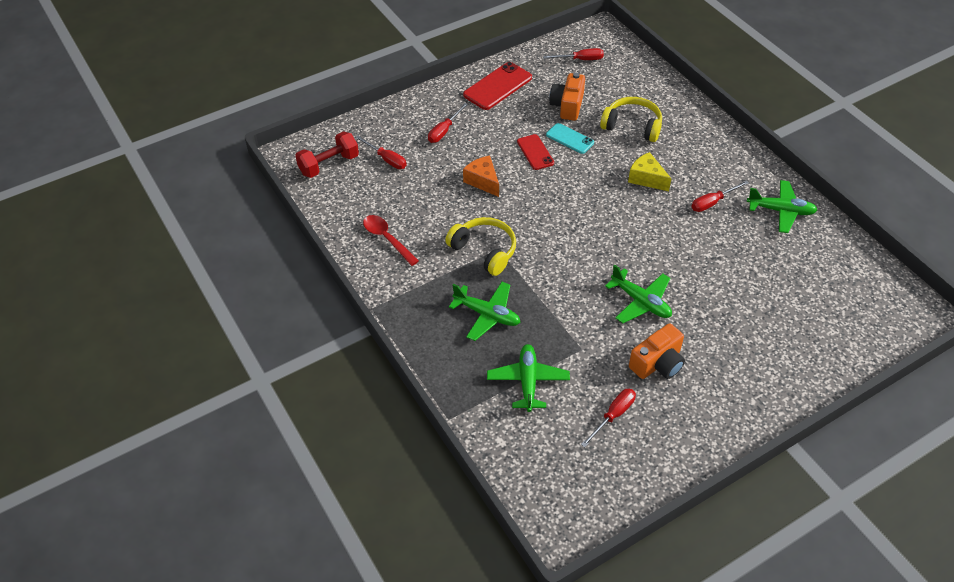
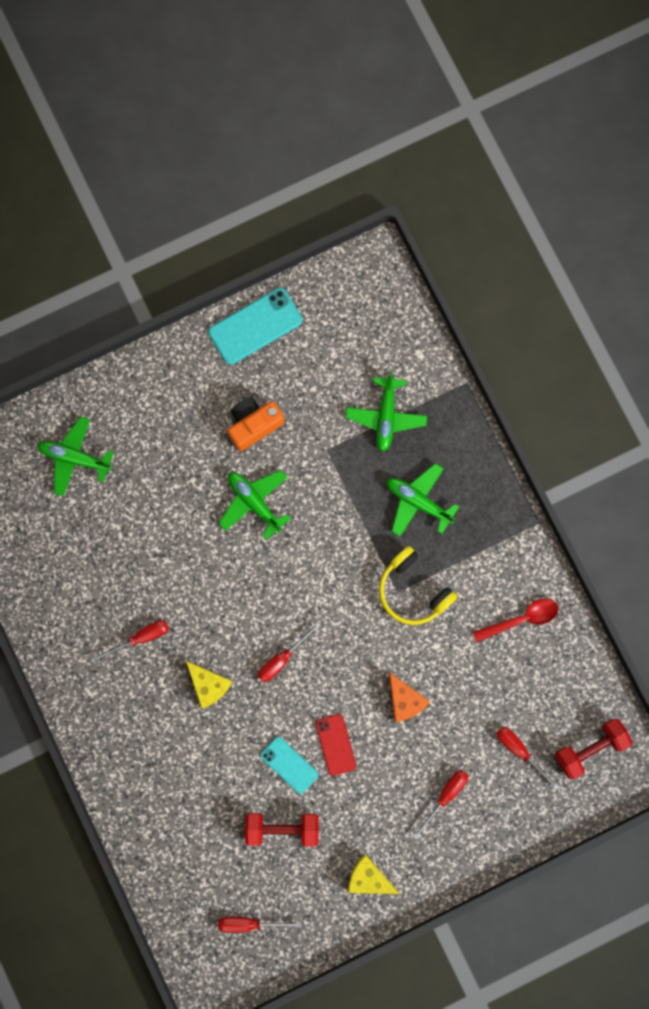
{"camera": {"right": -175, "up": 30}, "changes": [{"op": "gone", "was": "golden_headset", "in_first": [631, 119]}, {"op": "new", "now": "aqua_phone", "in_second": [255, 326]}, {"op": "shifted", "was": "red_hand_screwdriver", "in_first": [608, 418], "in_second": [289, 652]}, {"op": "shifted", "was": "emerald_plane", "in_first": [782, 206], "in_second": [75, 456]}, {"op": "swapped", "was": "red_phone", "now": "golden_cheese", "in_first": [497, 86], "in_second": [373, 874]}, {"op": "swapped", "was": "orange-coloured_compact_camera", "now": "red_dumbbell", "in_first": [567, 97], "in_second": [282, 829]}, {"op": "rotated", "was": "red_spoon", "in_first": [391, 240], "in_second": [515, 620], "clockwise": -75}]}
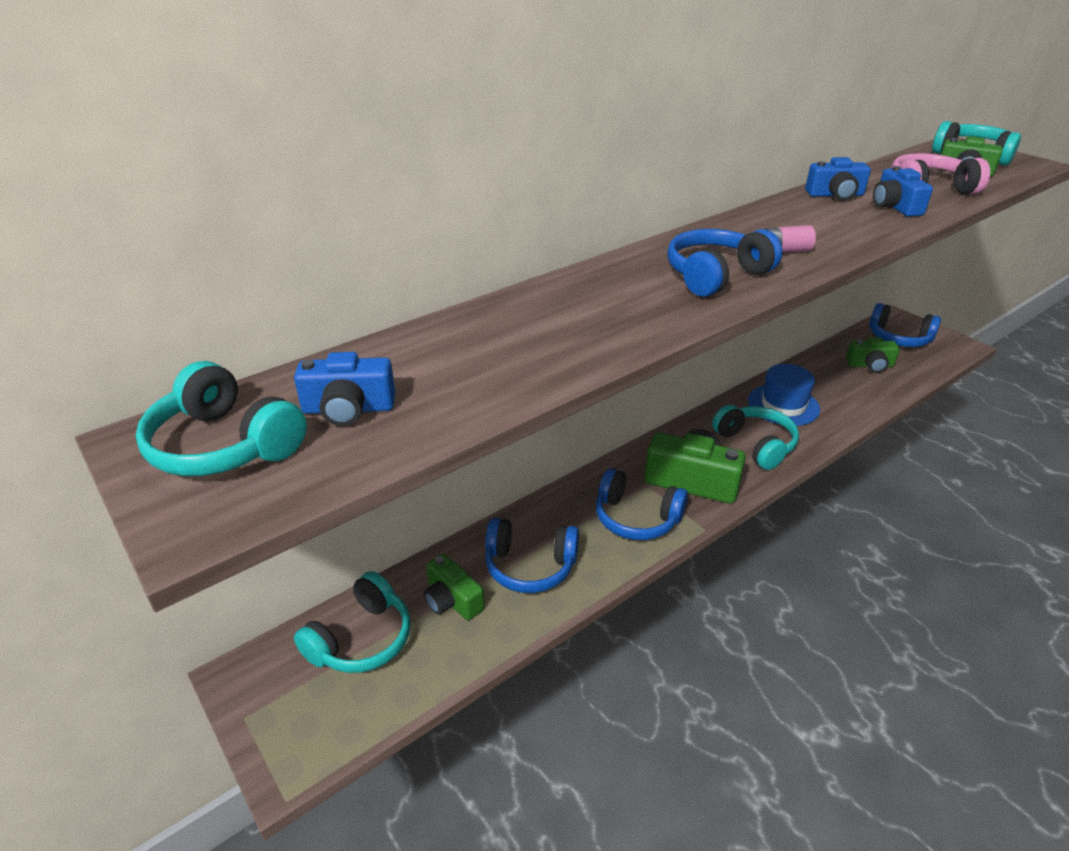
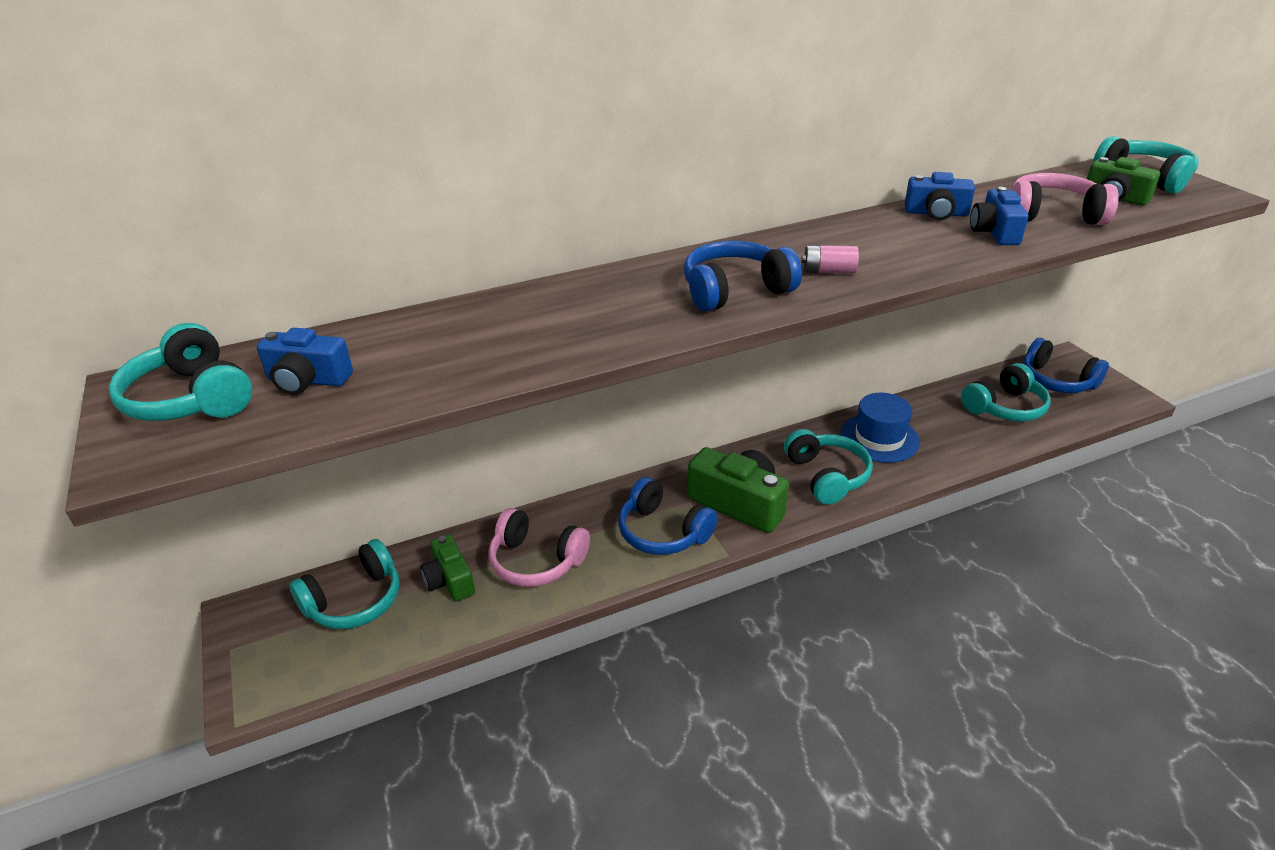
{"camera": {"right": 15, "up": 0}, "changes": [{"op": "swapped", "was": "emerald_compact_camera", "now": "aqua_headset", "in_first": [873, 355], "in_second": [1006, 392]}, {"op": "repainted", "was": "royal_blue_headset", "now": "pink_headset", "in_first": [532, 555], "in_second": [539, 547]}]}
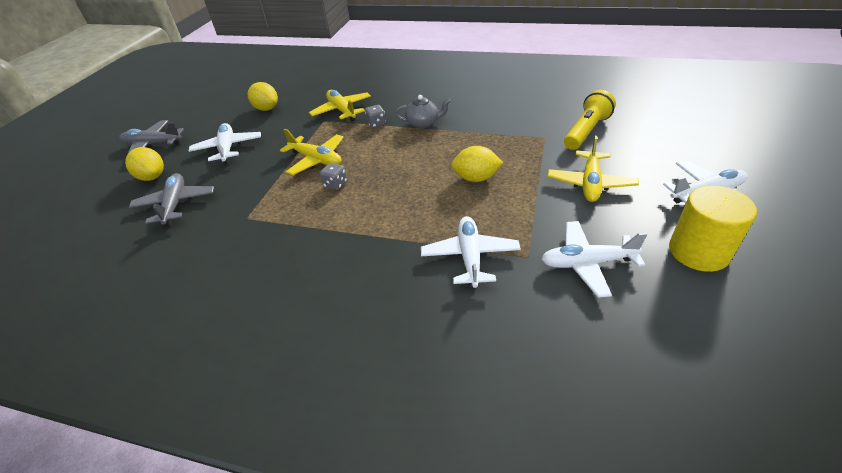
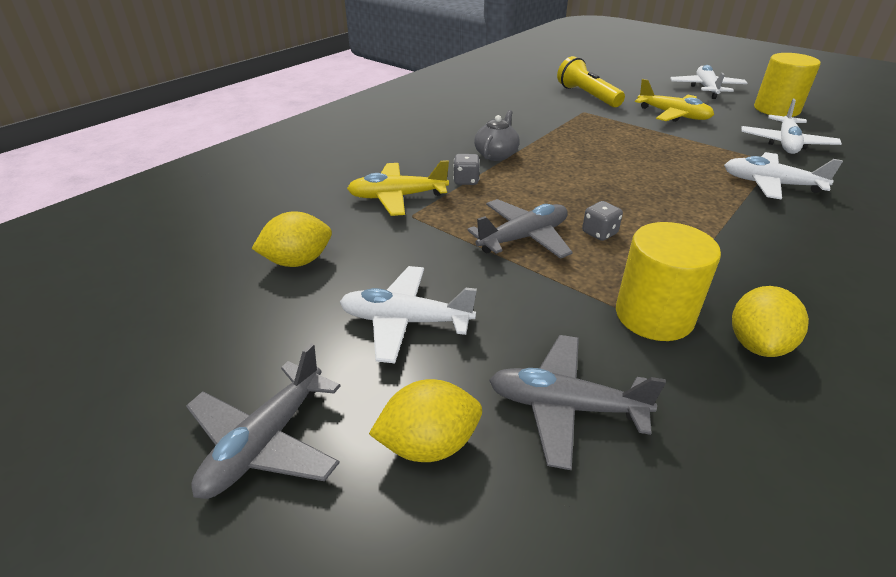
{"camera": {"right": -70, "up": -5}, "changes": [{"op": "new", "now": "golden_solid_cylinder", "in_second": [668, 281]}, {"op": "shifted", "was": "golden_citrus_fruit", "in_first": [477, 164], "in_second": [770, 321]}, {"op": "repainted", "was": "golden_plane", "now": "ash-grey_plane", "in_first": [312, 152], "in_second": [520, 229]}]}
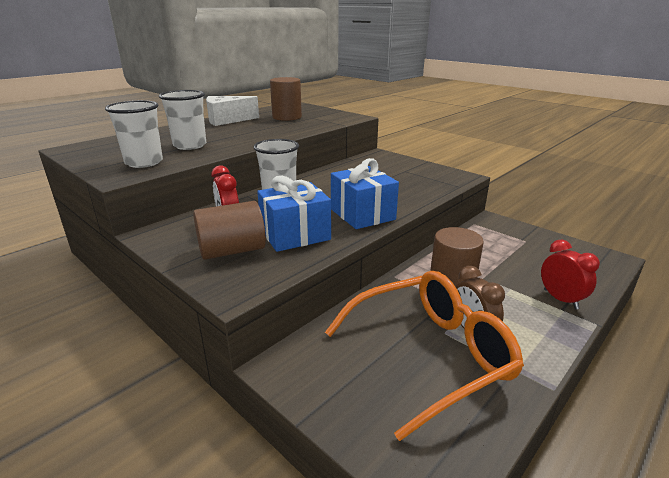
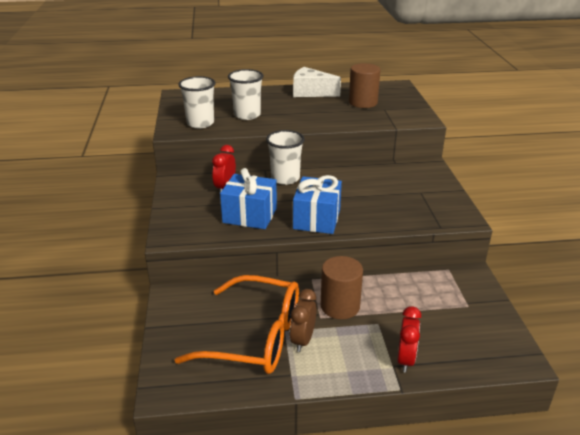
{"camera": {"right": 40, "up": 5}, "changes": [{"op": "gone", "was": "brown_solid_cylinder", "in_first": [229, 230]}]}
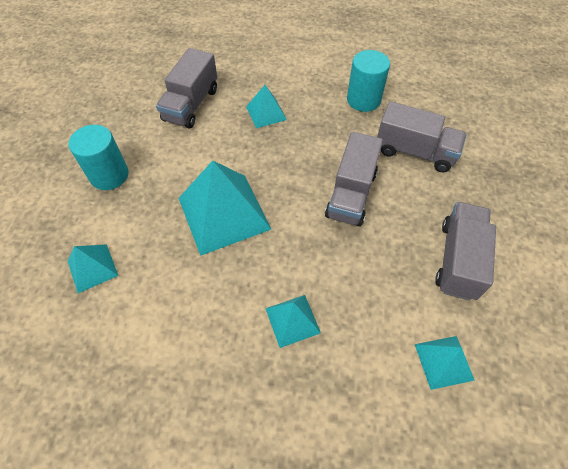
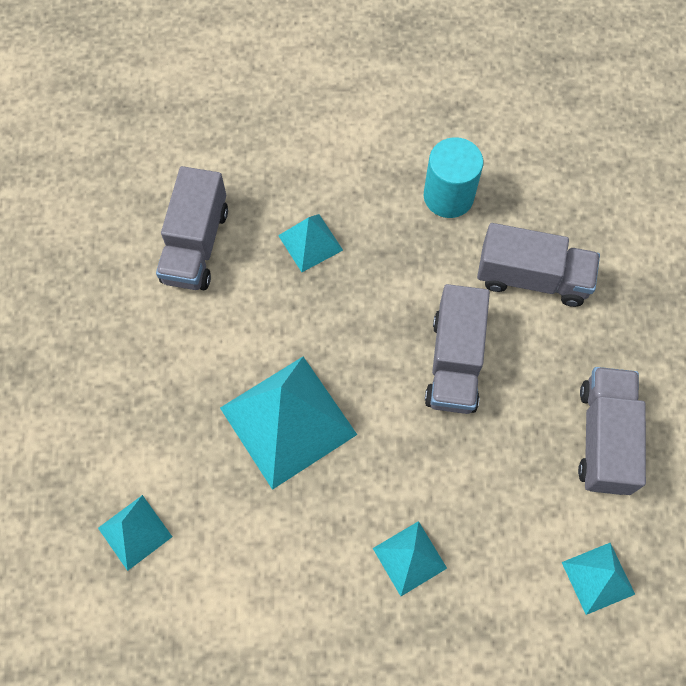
{"camera": {"right": -10, "up": 10}, "changes": [{"op": "gone", "was": "aqua_solid_cylinder", "in_first": [99, 157]}]}
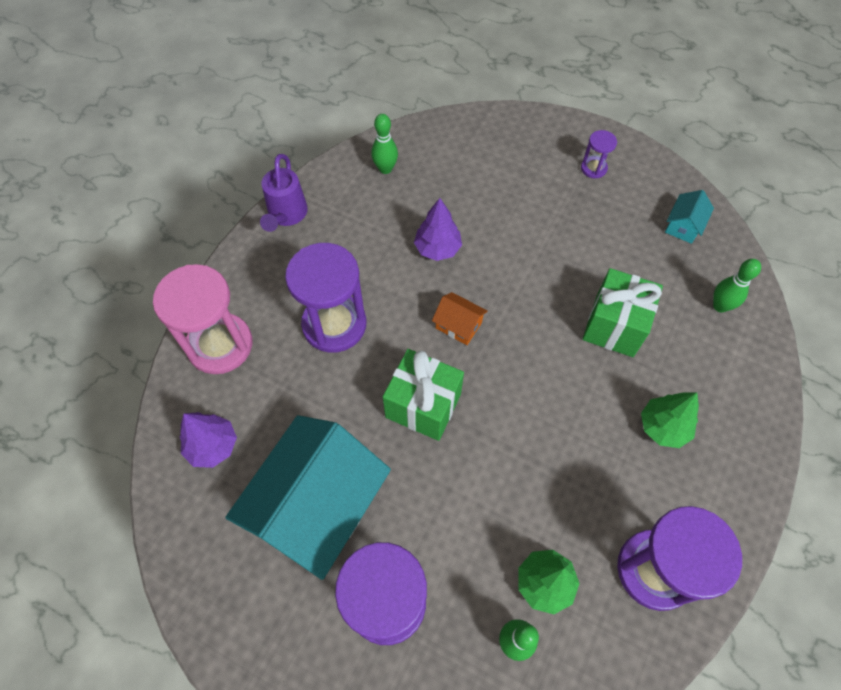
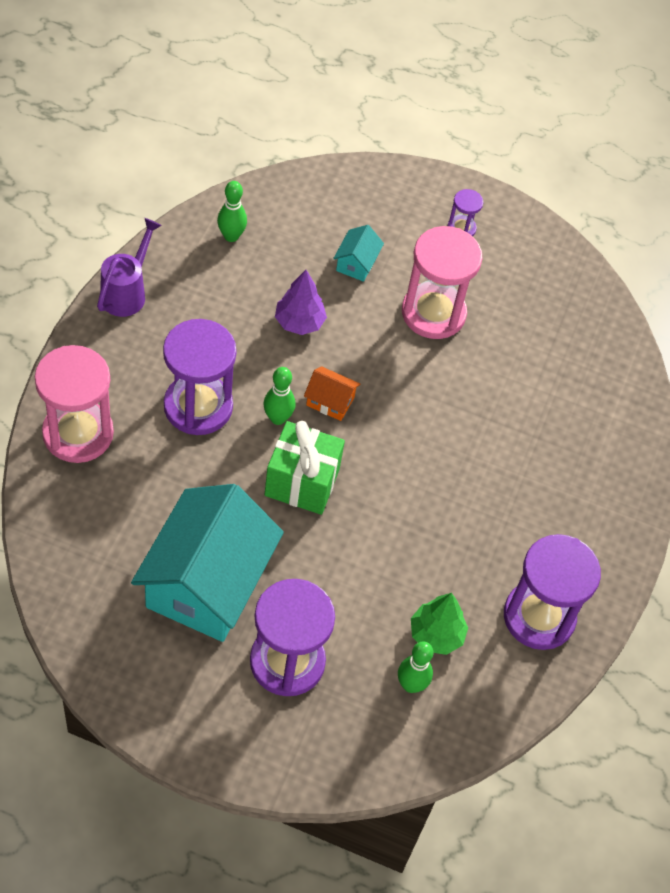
{"camera": {"right": -15, "up": -5}, "changes": [{"op": "gone", "was": "royal_purple_tree", "in_first": [208, 440]}, {"op": "gone", "was": "emerald_gift", "in_first": [623, 312]}, {"op": "gone", "was": "emerald_tree", "in_first": [670, 420]}, {"op": "new", "now": "pink_hourglass", "in_second": [442, 282]}, {"op": "shifted", "was": "aqua_toy_house", "in_first": [689, 217], "in_second": [358, 253]}, {"op": "shifted", "was": "emerald_tenpin", "in_first": [737, 285], "in_second": [279, 396]}, {"op": "rotated", "was": "royal_purple_sprinkling_can", "in_first": [284, 193], "in_second": [129, 267], "clockwise": -150}]}
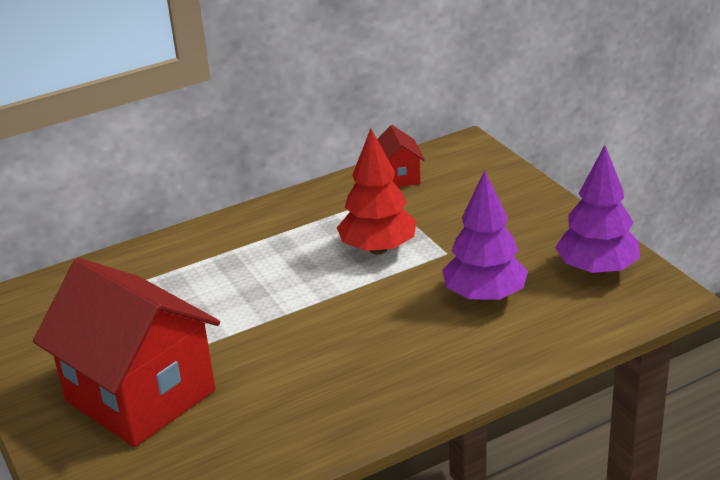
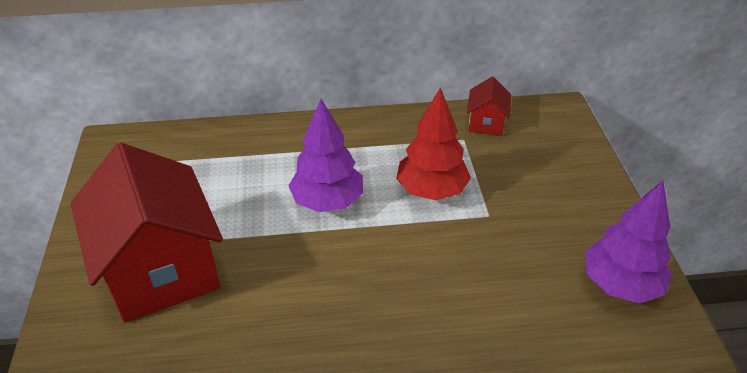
{"camera": {"right": 20, "up": 10}, "changes": [{"op": "shifted", "was": "royal_purple_tree", "in_first": [485, 236], "in_second": [326, 155]}]}
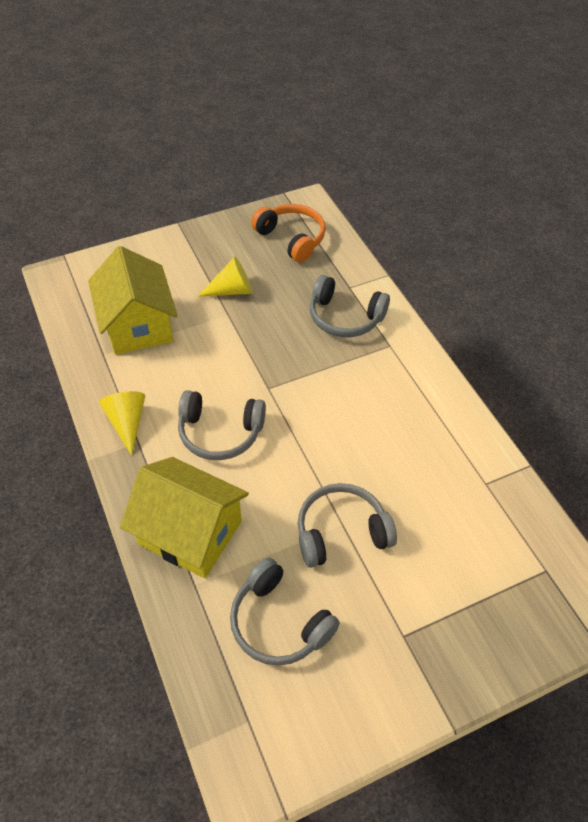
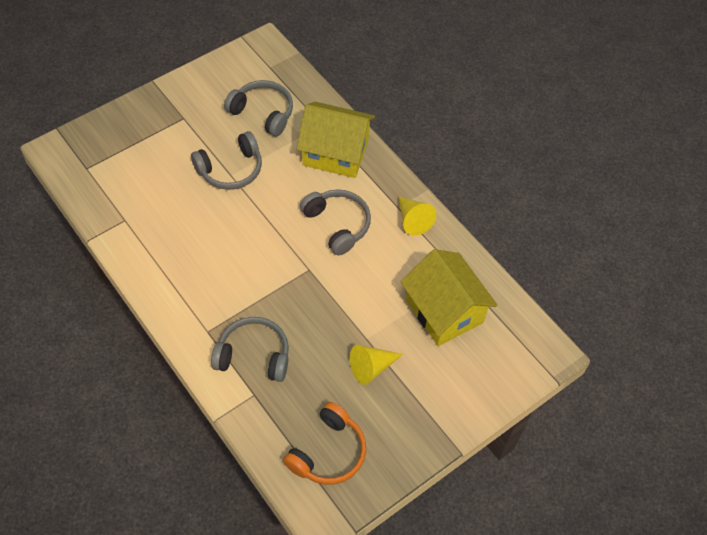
{"camera": {"right": 165, "up": 5}, "changes": [{"op": "rotated", "was": "ash-grey_headset", "in_first": [222, 425], "in_second": [335, 222], "clockwise": 60}, {"op": "rotated", "was": "orange-coloured_headset", "in_first": [288, 233], "in_second": [324, 443], "clockwise": -90}]}
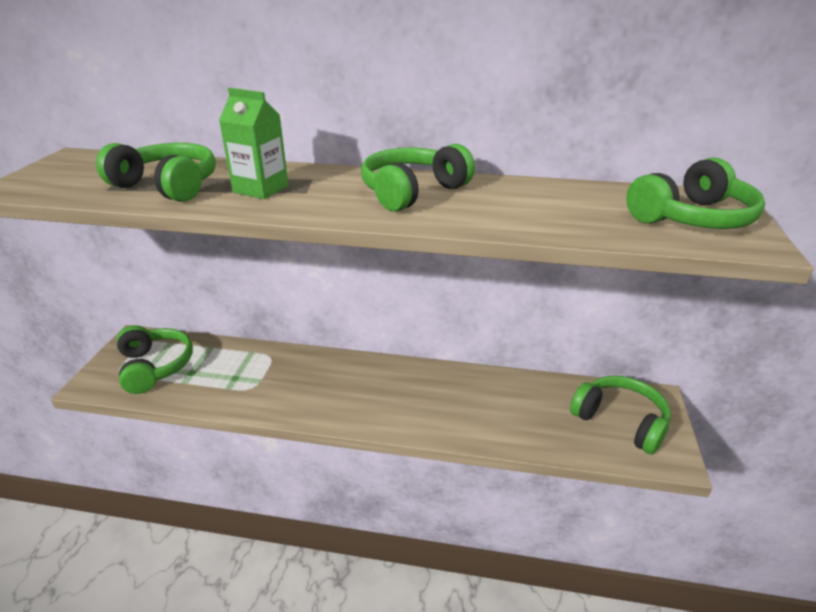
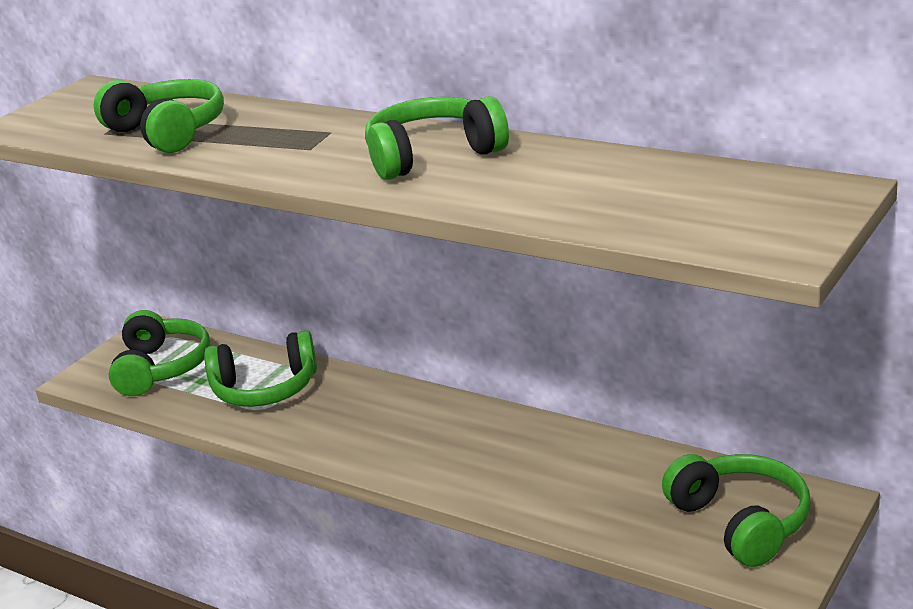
{"camera": {"right": 25, "up": -5}, "changes": [{"op": "gone", "was": "emerald_carton", "in_first": [253, 143]}, {"op": "shifted", "was": "emerald_headset", "in_first": [695, 193], "in_second": [260, 368]}]}
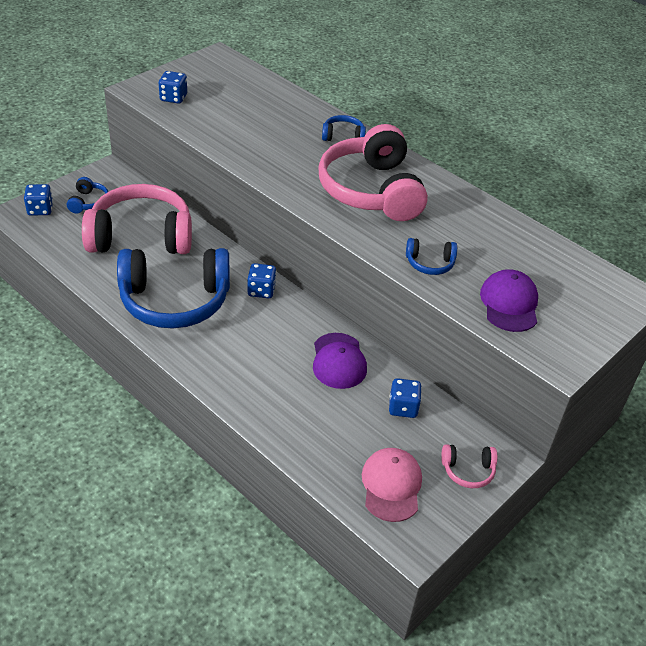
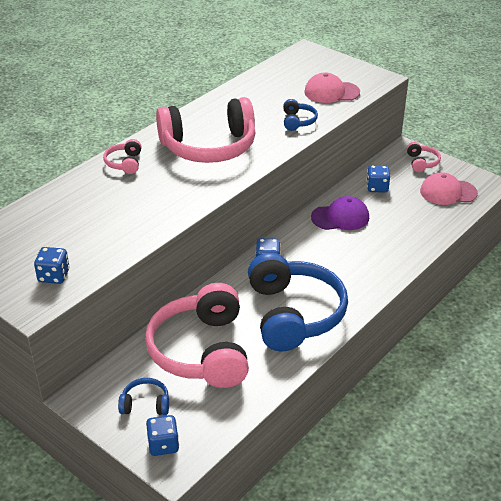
{"camera": {"right": -90, "up": -5}, "changes": [{"op": "repainted", "was": "royal_blue_headset", "now": "pink_headset", "in_first": [344, 128], "in_second": [122, 156]}, {"op": "repainted", "was": "royal_purple_peaked_cap", "now": "pink_peaked_cap", "in_first": [509, 300], "in_second": [332, 87]}]}
